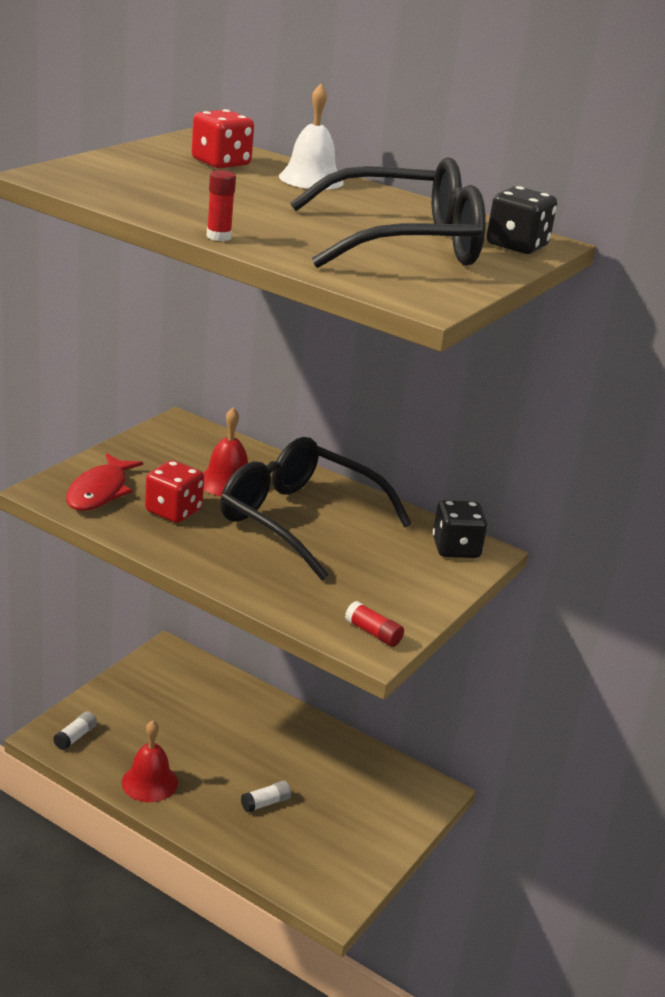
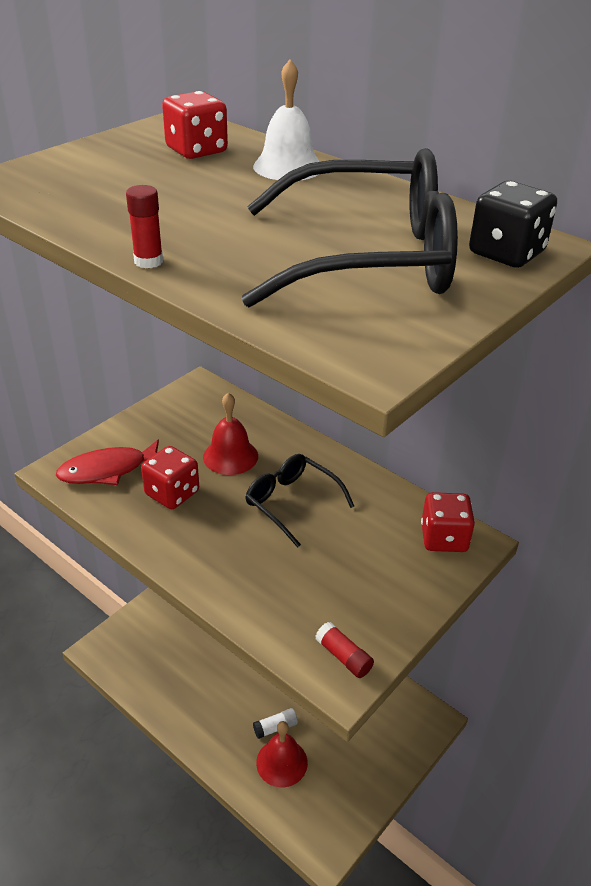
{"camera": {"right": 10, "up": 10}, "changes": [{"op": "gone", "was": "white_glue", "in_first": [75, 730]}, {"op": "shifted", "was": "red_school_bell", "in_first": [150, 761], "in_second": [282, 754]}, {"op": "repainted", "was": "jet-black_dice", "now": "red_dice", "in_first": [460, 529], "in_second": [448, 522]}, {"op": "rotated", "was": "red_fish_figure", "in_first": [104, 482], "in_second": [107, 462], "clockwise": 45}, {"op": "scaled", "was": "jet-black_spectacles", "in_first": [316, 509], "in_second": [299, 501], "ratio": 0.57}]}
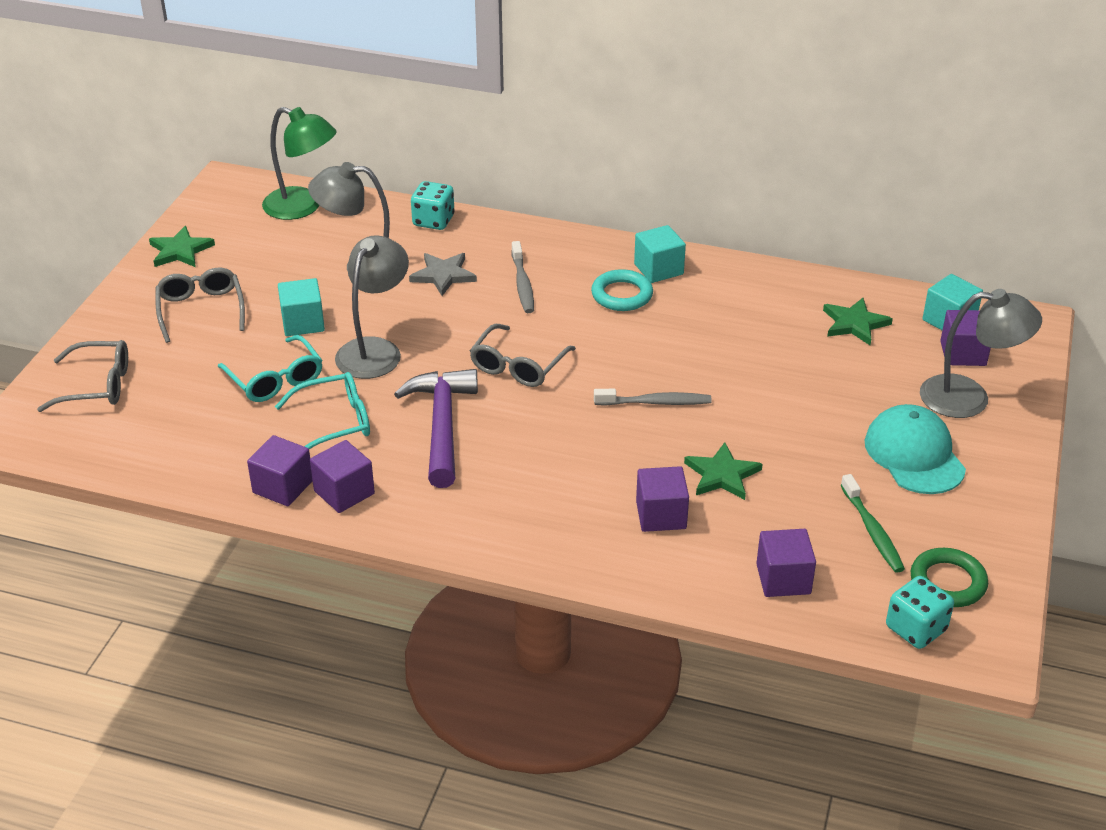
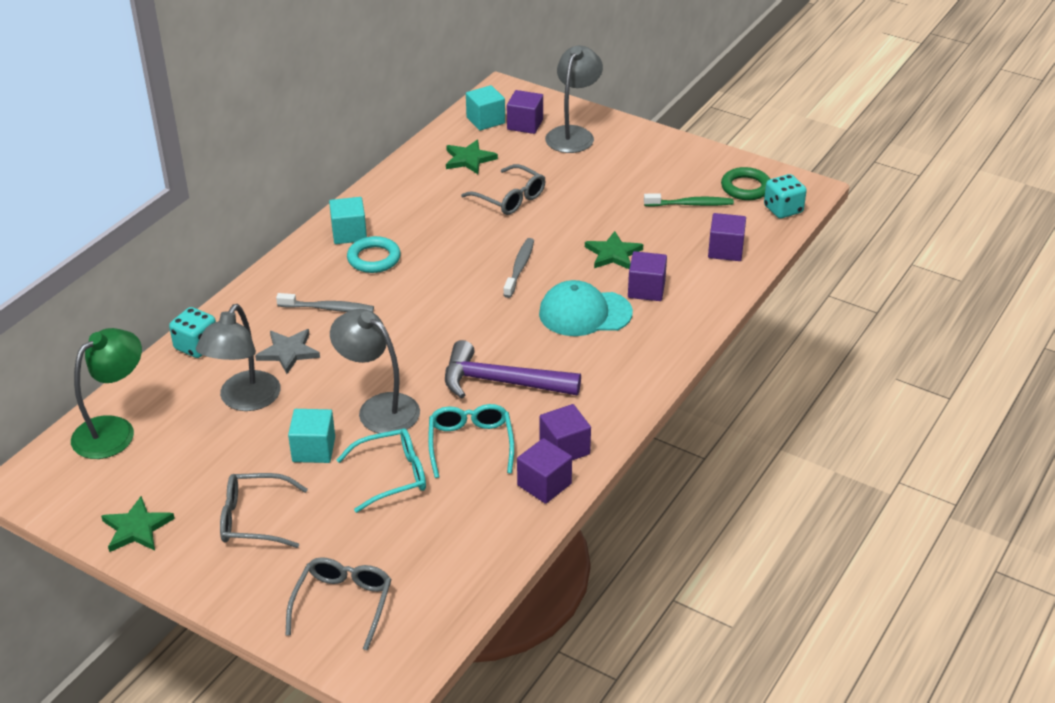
{"camera": {"right": -75, "up": 0}, "changes": [{"op": "shifted", "was": "ash-grey_spectacles", "in_first": [523, 355], "in_second": [503, 189]}, {"op": "shifted", "was": "aqua_peaked_cap", "in_first": [915, 449], "in_second": [586, 308]}]}
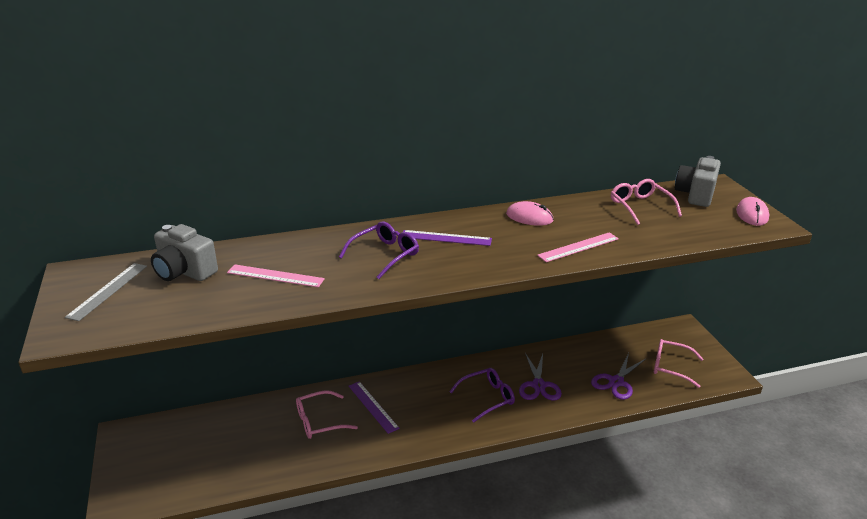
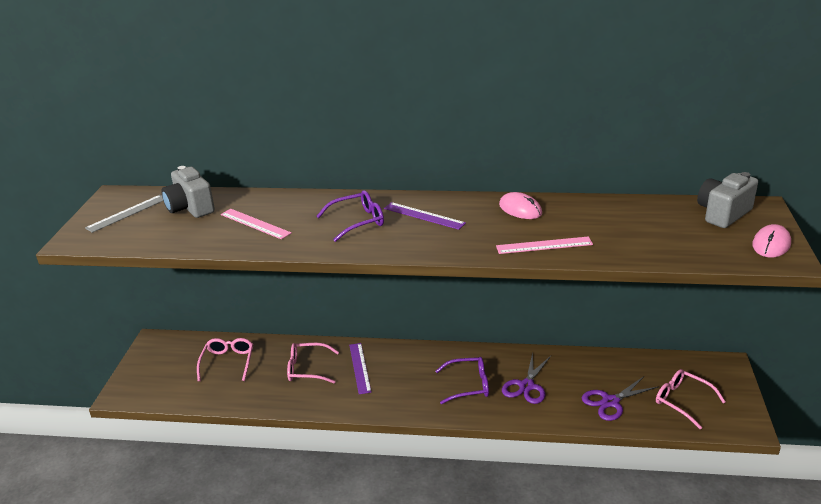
{"camera": {"right": 25, "up": 0}, "changes": [{"op": "shifted", "was": "pink_spectacles", "in_first": [646, 202], "in_second": [225, 360]}]}
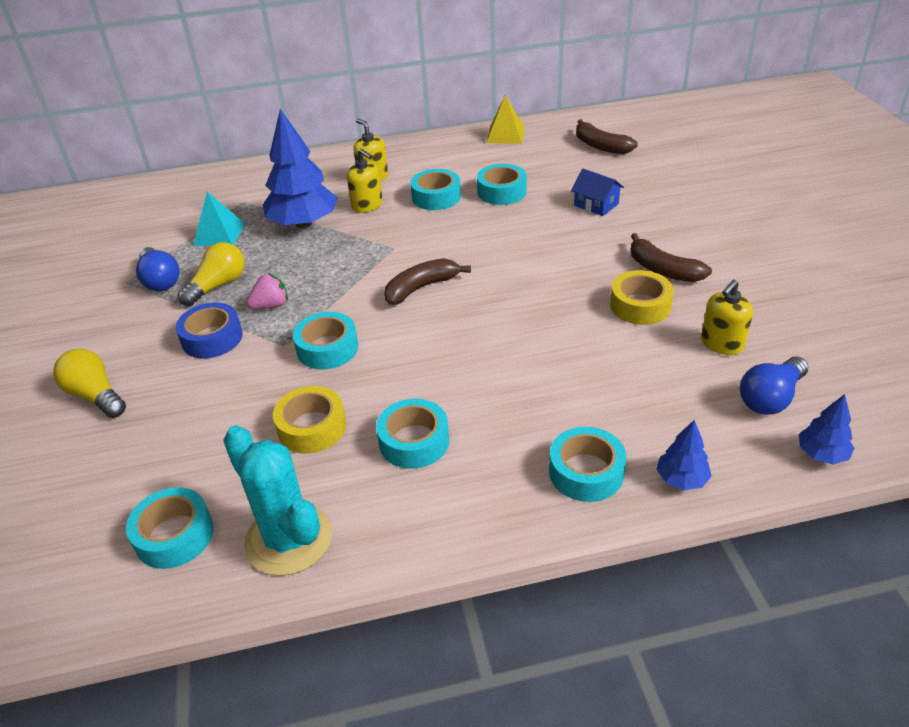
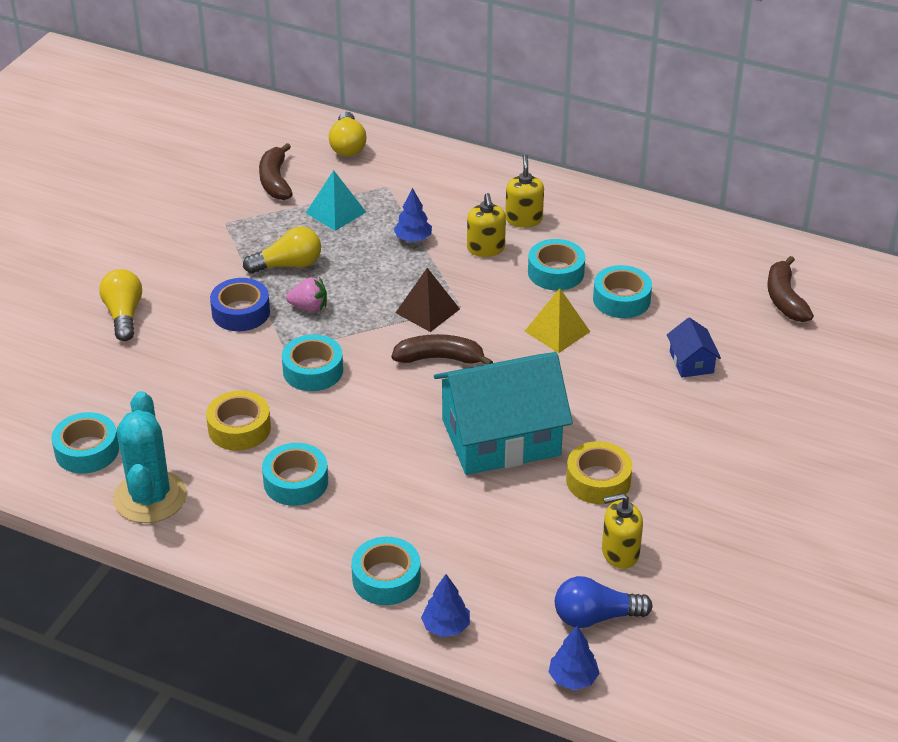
{"camera": {"right": 35, "up": 0}, "changes": [{"op": "gone", "was": "royal_blue_light_bulb", "in_first": [158, 269]}, {"op": "new", "now": "golden_light_bulb", "in_second": [347, 134]}, {"op": "new", "now": "brown_pyramid_shape", "in_second": [427, 300]}, {"op": "new", "now": "aqua_toy_house", "in_second": [503, 413]}, {"op": "shifted", "was": "golden_pyramid_shape", "in_first": [505, 119], "in_second": [557, 320]}, {"op": "shifted", "was": "brown_banana_fruit", "in_first": [671, 257], "in_second": [276, 171]}, {"op": "scaled", "was": "royal_blue_tree", "in_first": [300, 168], "in_second": [413, 215], "ratio": 0.48}]}
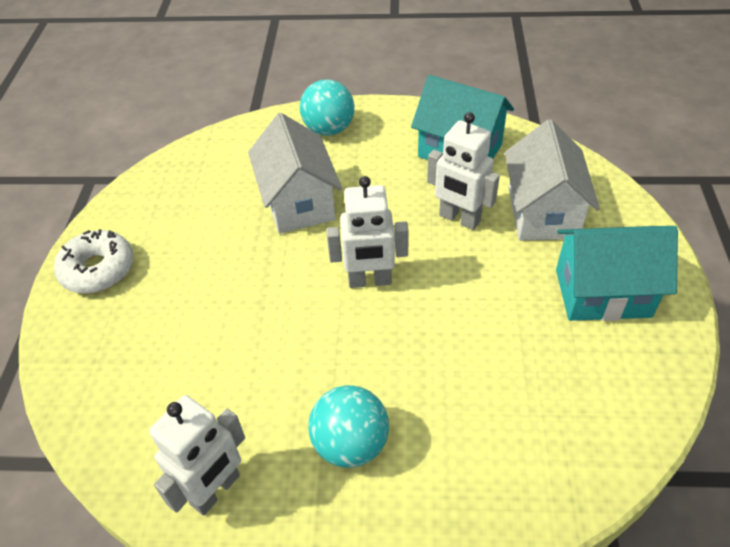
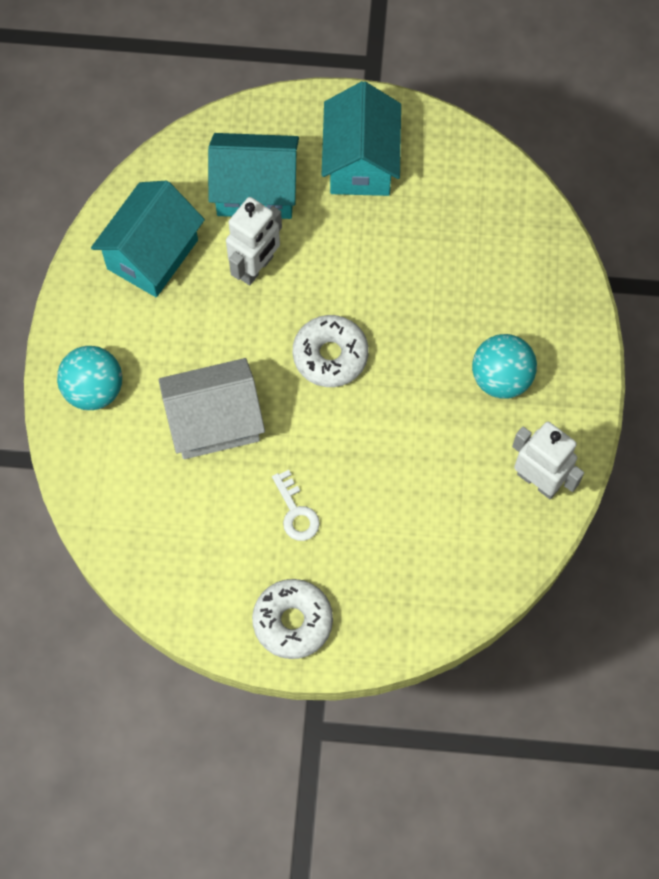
{"camera": {"right": -90, "up": 20}, "changes": [{"op": "new", "now": "white_latchkey", "in_second": [296, 505]}, {"op": "swapped", "was": "white_robot", "now": "white_glazed_donut", "in_first": [368, 232], "in_second": [331, 351]}, {"op": "repainted", "was": "white_toy_house", "now": "aqua_toy_house", "in_first": [552, 180], "in_second": [253, 176]}]}
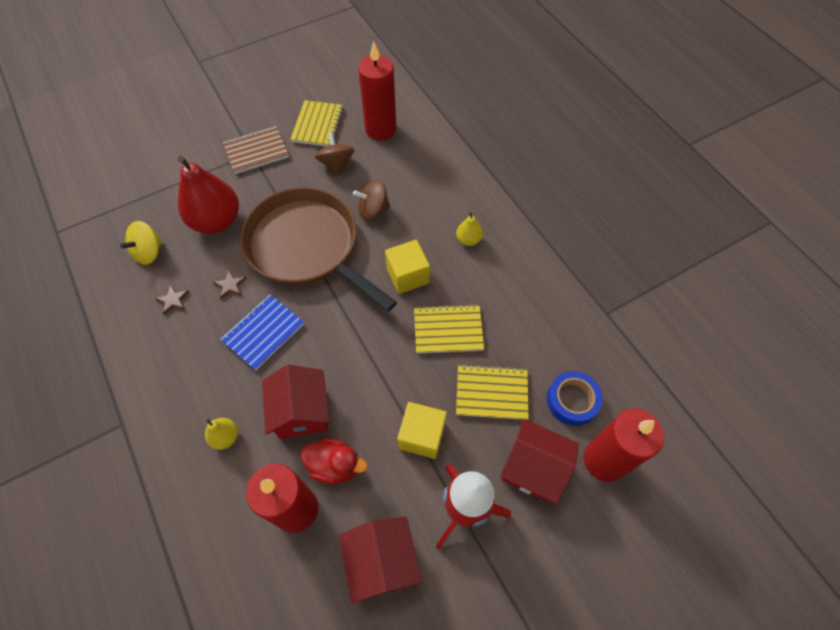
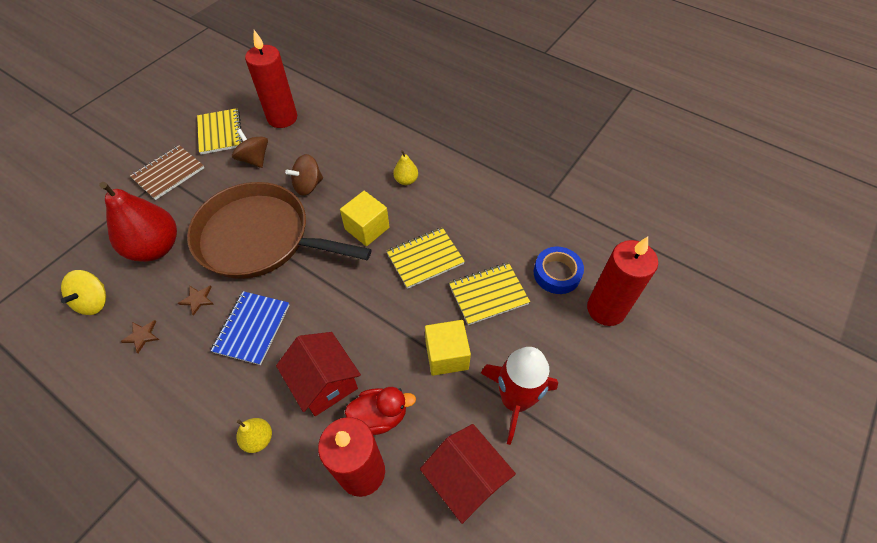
{"camera": {"right": -25, "up": -5}, "changes": [{"op": "gone", "was": "red_toy_house", "in_first": [539, 461]}]}
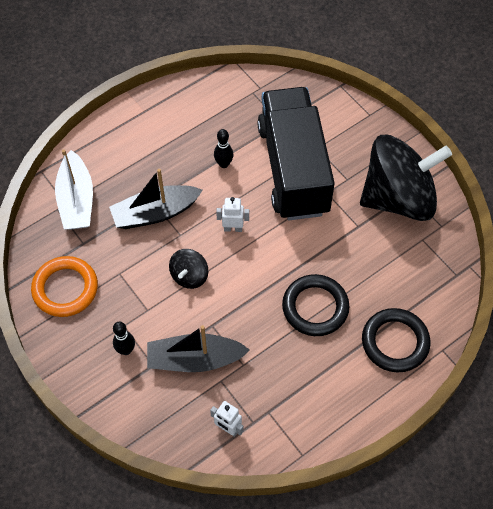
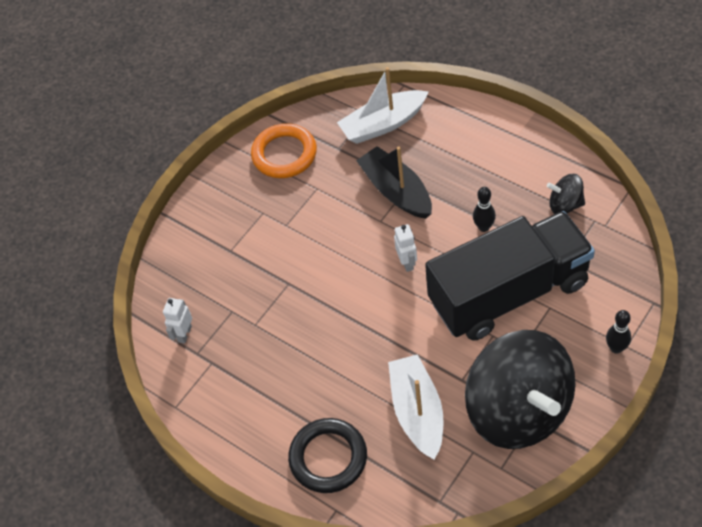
{"camera": {"right": 80, "up": -5}, "changes": [{"op": "gone", "was": "jet-black_boat", "in_first": [198, 348]}, {"op": "gone", "was": "jet-black_hoop", "in_first": [316, 305]}, {"op": "new", "now": "white_boat", "in_second": [416, 407]}, {"op": "shifted", "was": "jet-black_tenpin", "in_first": [124, 338], "in_second": [618, 332]}, {"op": "shifted", "was": "jet-black_toy_top", "in_first": [188, 269], "in_second": [566, 194]}]}
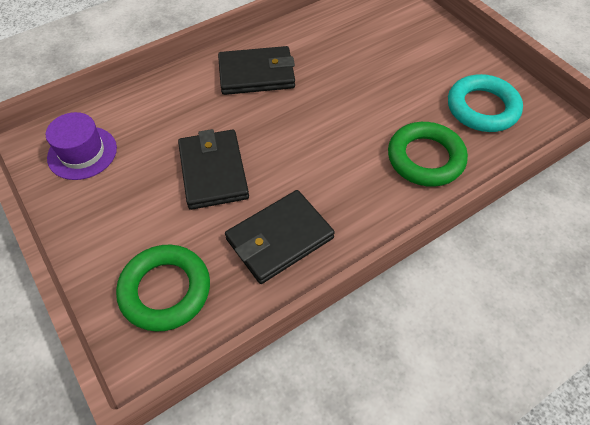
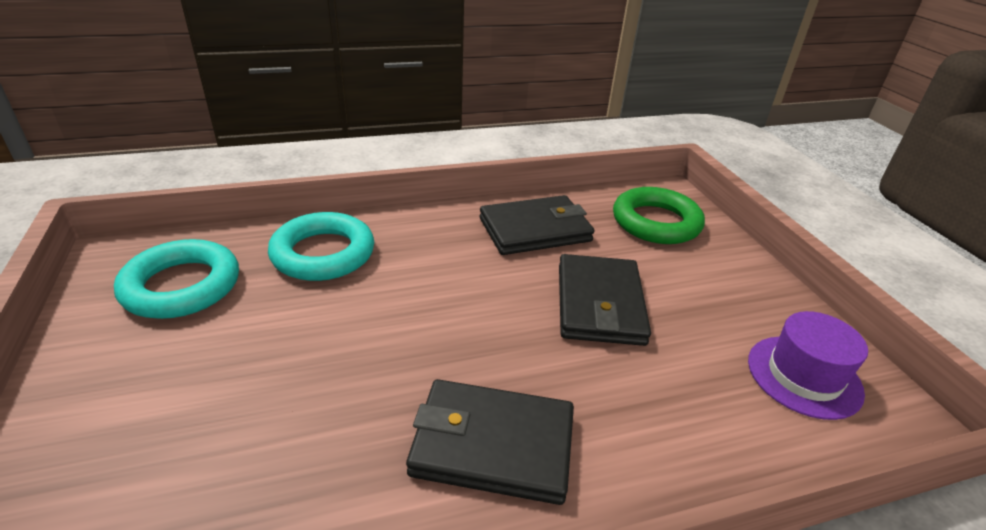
{"camera": {"right": -165, "up": -20}, "changes": [{"op": "repainted", "was": "emerald_hoop", "now": "aqua_hoop", "in_first": [428, 154], "in_second": [321, 246]}]}
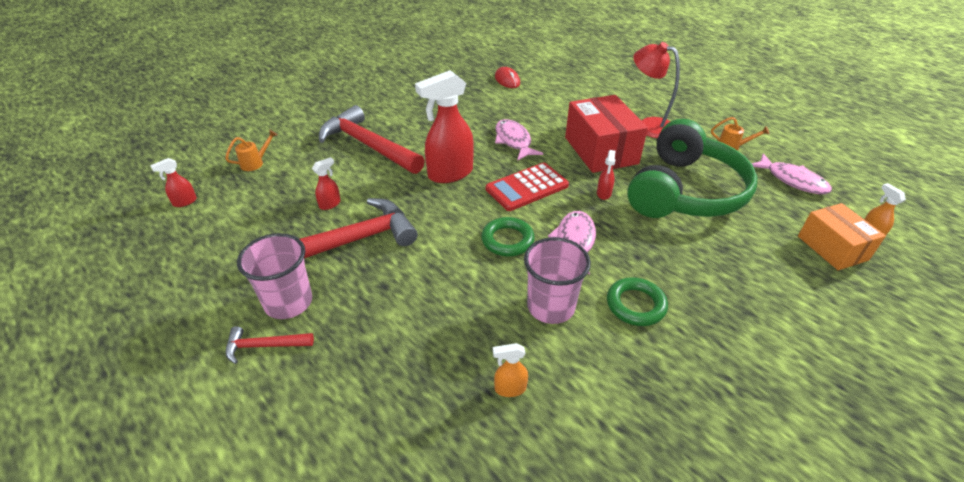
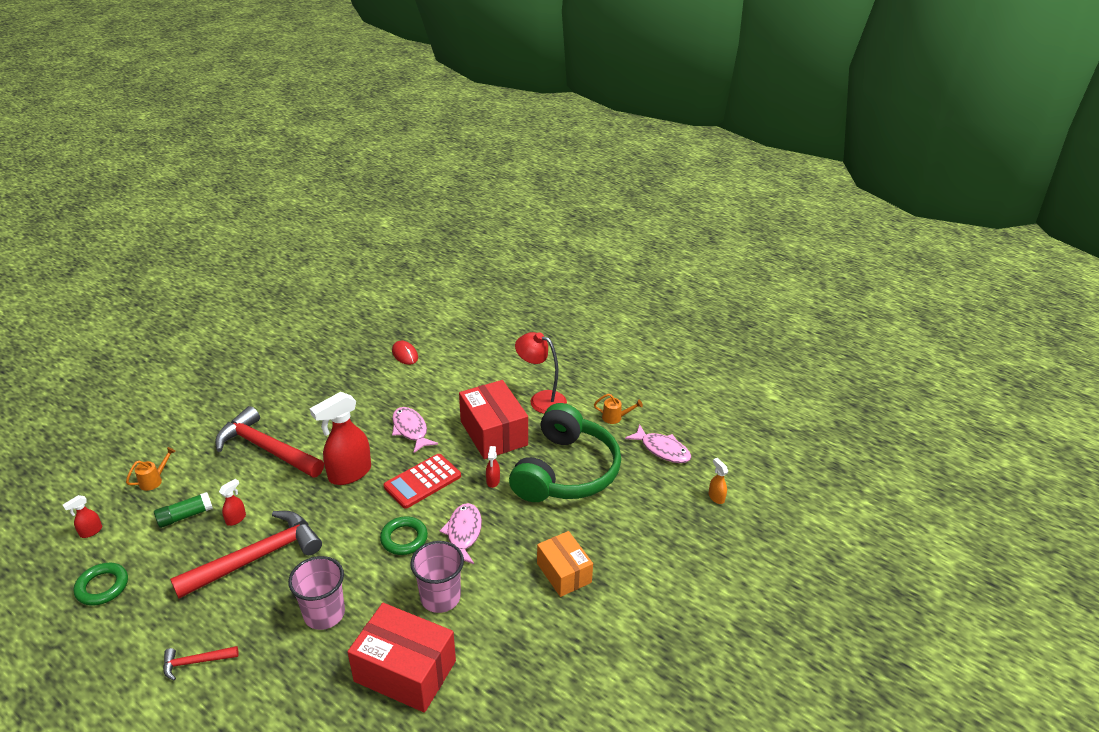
{"camera": {"right": -10, "up": -5}, "changes": [{"op": "new", "now": "emerald_glue", "in_second": [183, 510]}, {"op": "shifted", "was": "pink_beaker", "in_first": [274, 276], "in_second": [316, 593]}, {"op": "shifted", "was": "emerald_hoop", "in_first": [637, 301], "in_second": [101, 584]}, {"op": "shifted", "was": "orange-coloured_parcel", "in_first": [842, 236], "in_second": [565, 564]}, {"op": "swapped", "was": "orange-coloured_spray_cleaner", "now": "red_parcel", "in_first": [510, 370], "in_second": [401, 658]}]}
